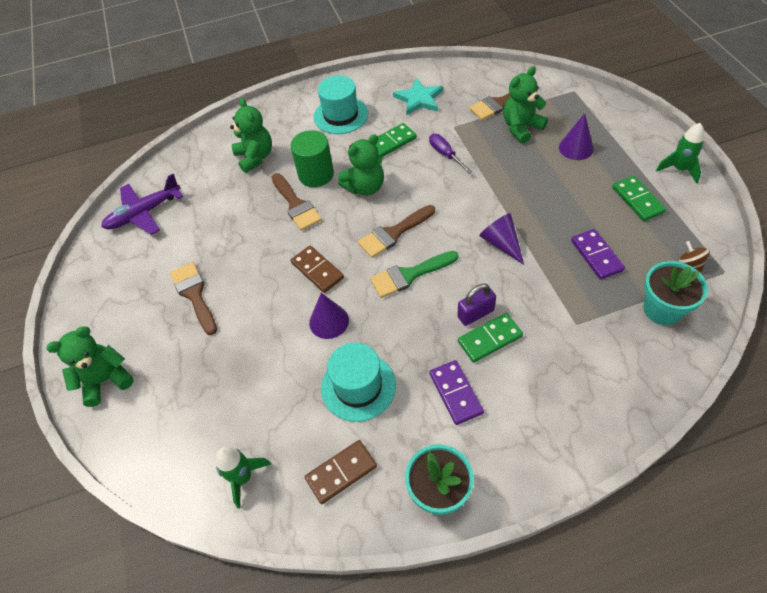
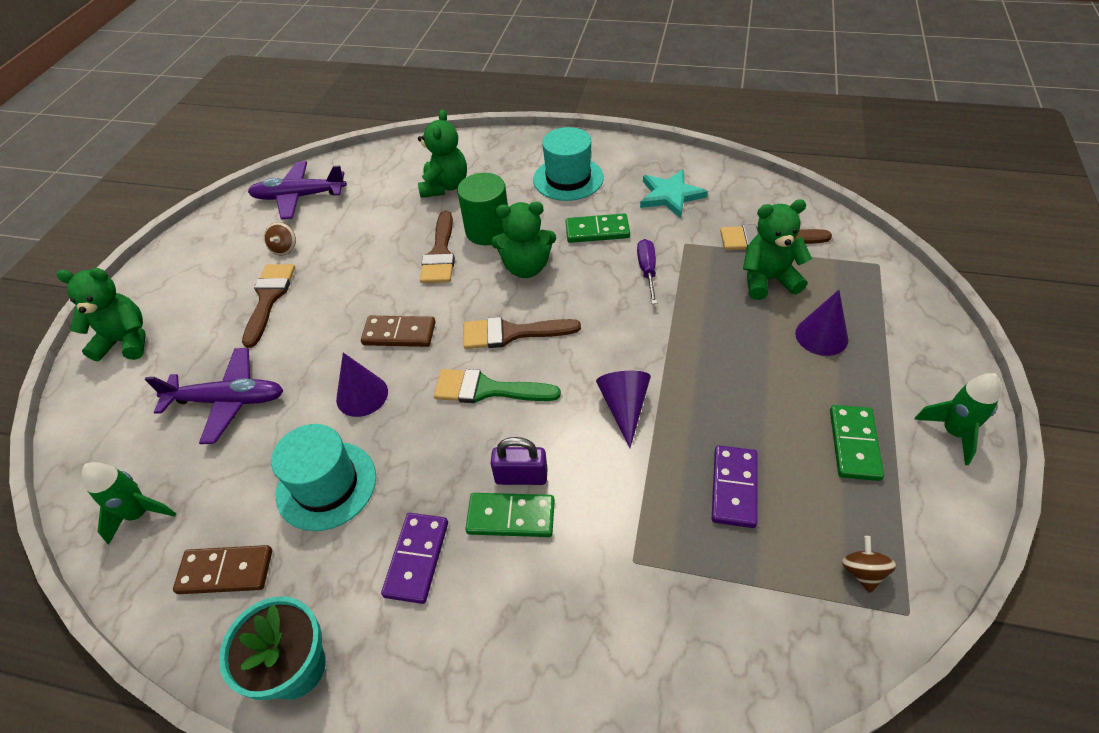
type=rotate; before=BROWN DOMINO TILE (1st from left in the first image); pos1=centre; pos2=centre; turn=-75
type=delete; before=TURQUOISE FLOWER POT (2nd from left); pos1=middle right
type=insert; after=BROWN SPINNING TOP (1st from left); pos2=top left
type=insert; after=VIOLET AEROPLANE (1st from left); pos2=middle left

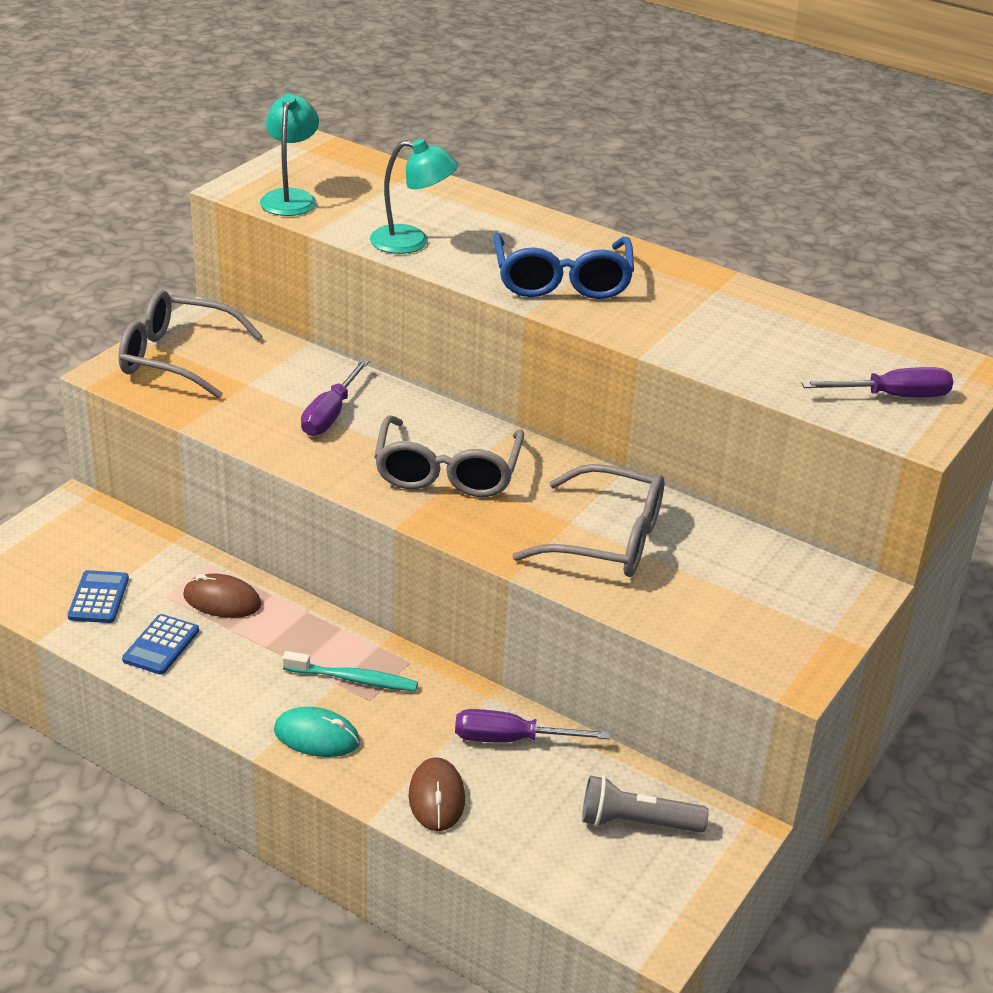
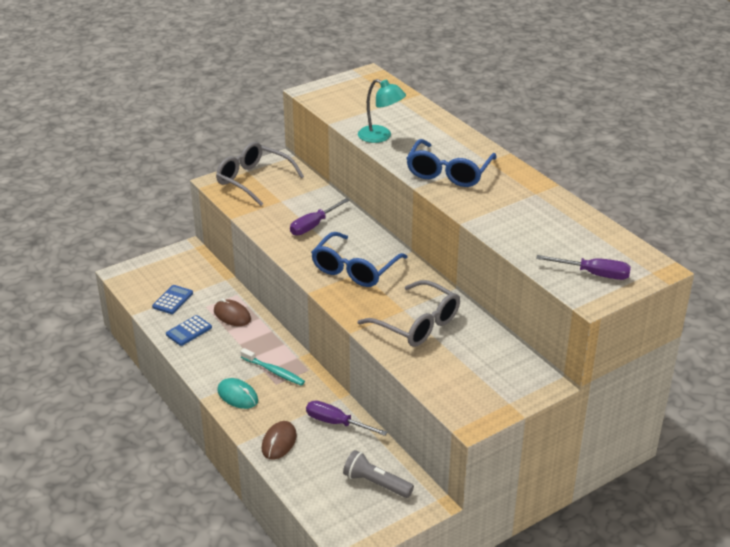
type=delete; before=TURQUOISE LAMP (1st from left); pos1=top left
type=recolor; before=GREY GLASSES (2nd from left); after=ROYAL BLUE GLASSES (1st from left); pos1=centre; pos2=centre

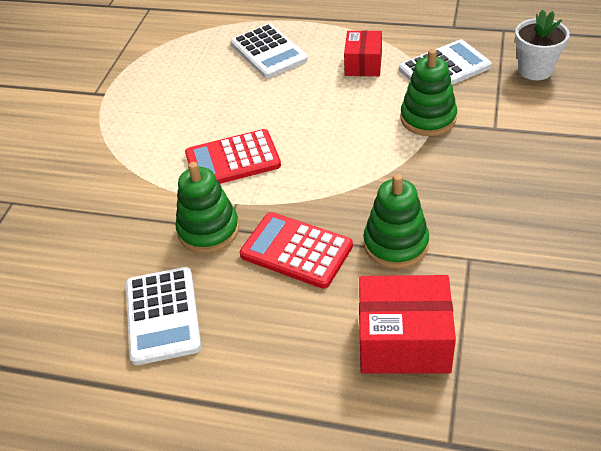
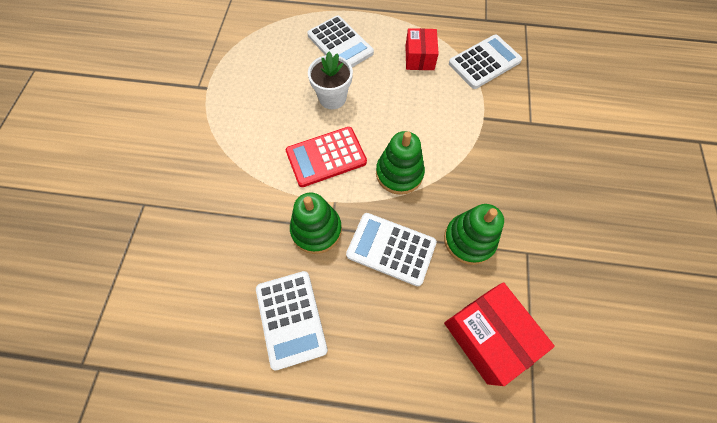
type=move; before=PURE WHITE FLOWER POT; pos1=top right; pos2=top centre
type=move; before=LEAF-GREEN STACKING RINGS (3rd from left in the first image); after=LEAF-GREEN STACKING RINGS (2nd from left); pos1=top right; pos2=centre
type=recolor; before=CRIMSON POCKET CALCULATOR (2nd from left); after=PURE WHITE POCKET CALCULATOR (3rd from left); pos1=centre; pos2=centre
type=rotate; before=CRIMSON PARCEL (2nd from left); pos1=bottom right; pos2=bottom right; turn=60

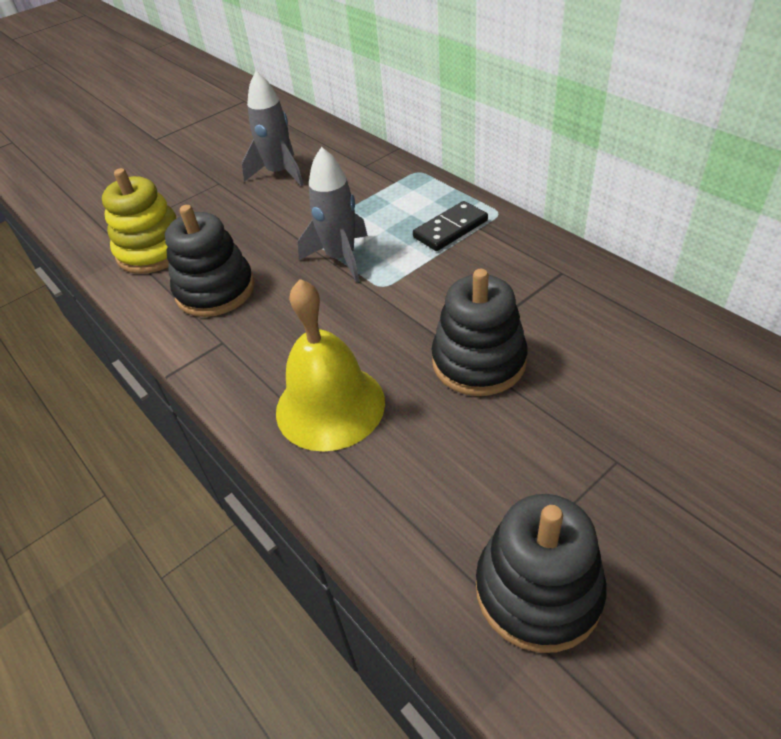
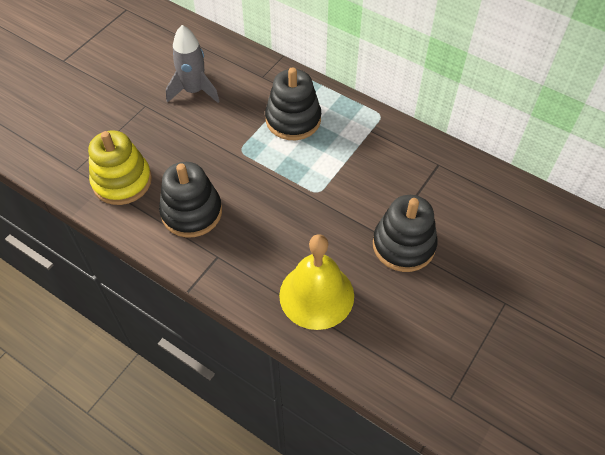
type=delete; before=GREY TOY ROCKET (2nd from left); pos1=top centre
type=delete; before=JET-BLACK DOMINO TILE; pos1=top centre
type=move; before=JET-BLACK STACKING RINGS (3rd from left in the first image); after=JET-BLACK STACKING RINGS (2nd from left); pos1=bottom right; pos2=top centre

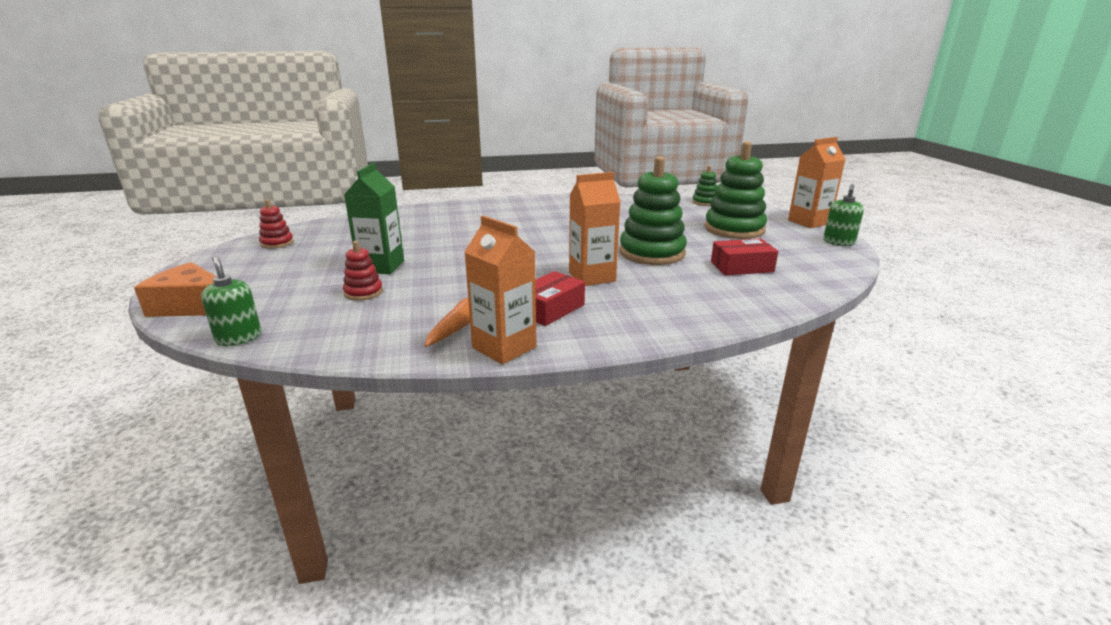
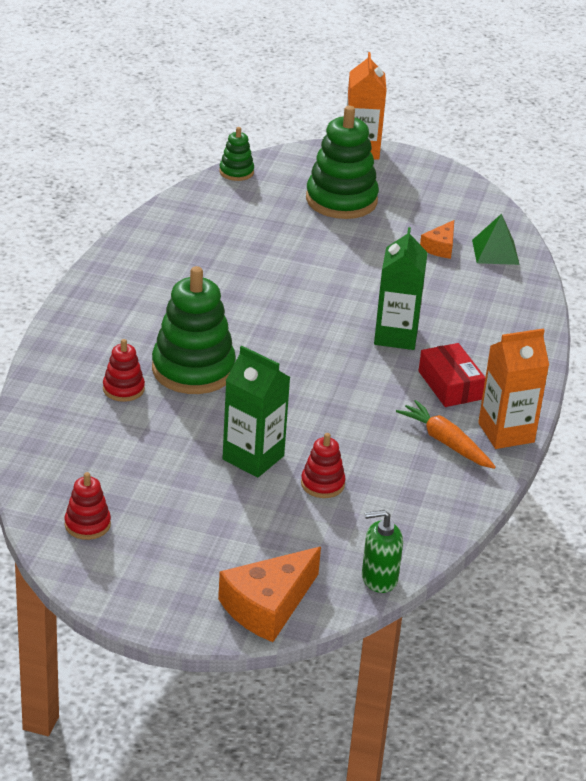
type=move; before=LEAF-GREEN STACKING RINGS (1st from left); pos1=centre; pos2=middle left
type=recolor; before=ORANGE-COLOURED MILK CARTON (2nd from left); after=LEAF-GREEN MILK CARTON (2nd from left); pos1=centre; pos2=middle right
type=delete; before=LEAF-GREEN PUMP BOTTLE (2nd from left); pos1=middle right
type=replace; before=CRIMSON PARCEL (2nd from left); after=ORANGE-COLOURED PIECE OF CHEESE (2nd from left); pos1=middle right; pos2=top right
type=insert; after=LEAF-GREEN PYRAMID; pos2=top right
type=insert; after=CRIMSON STACKING RINGS (2nd from left); pos2=middle left

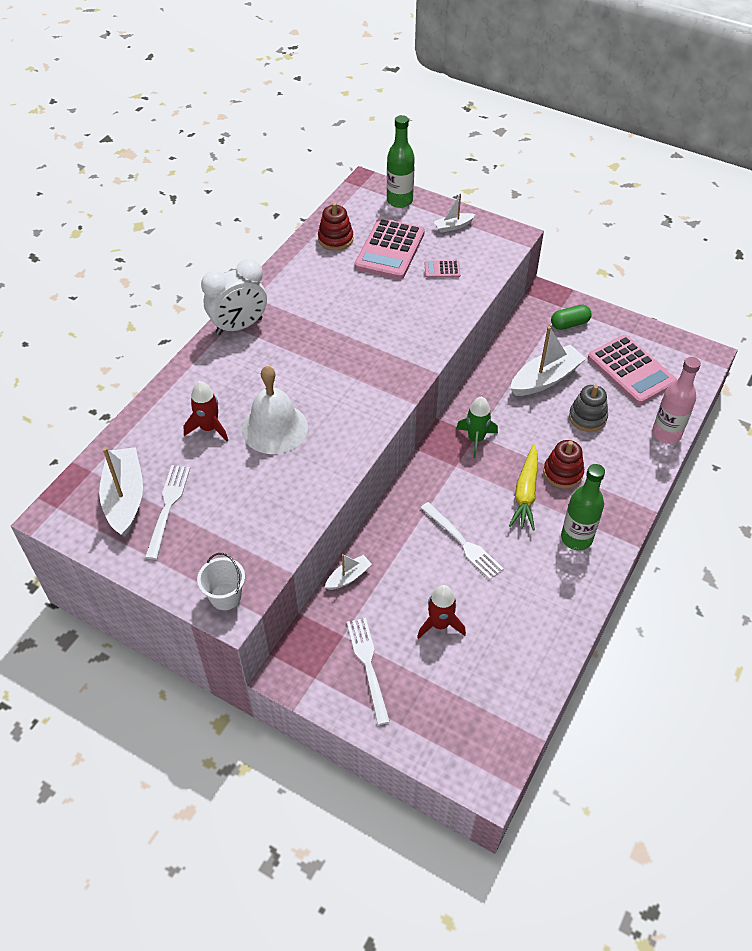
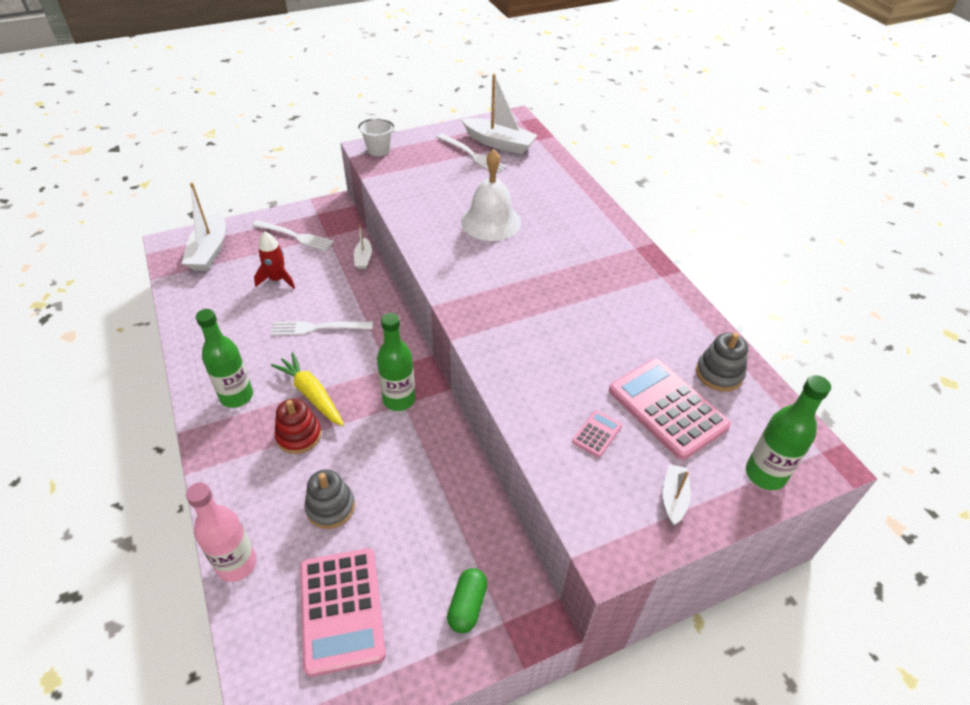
type=recolor; before=CRIMSON STACKING RINGS (1st from left); after=GREY STACKING RINGS (2nd from left); pos1=top centre; pos2=middle right
type=delete; before=PURE WHITE BEDSIDE CLOCK; pos1=top left
type=move; before=PURE WHITE SAILBOAT (4th from left in the first image); after=PURE WHITE SAILBOAT (1st from left); pos1=middle right; pos2=top left
type=rotate; before=ROSE-PINK POCKET CALCULATOR (3rd from left in the first image); pos1=middle right; pos2=bottom centre; turn=-105
type=delete; before=CRIMSON TOY ROCKET (1st from left); pos1=middle left
type=replace; before=LEAF-GREEN TOY ROCKET; after=LEAF-GREEN DRINK BOTTLE (2nd from left); pos1=centre; pos2=centre

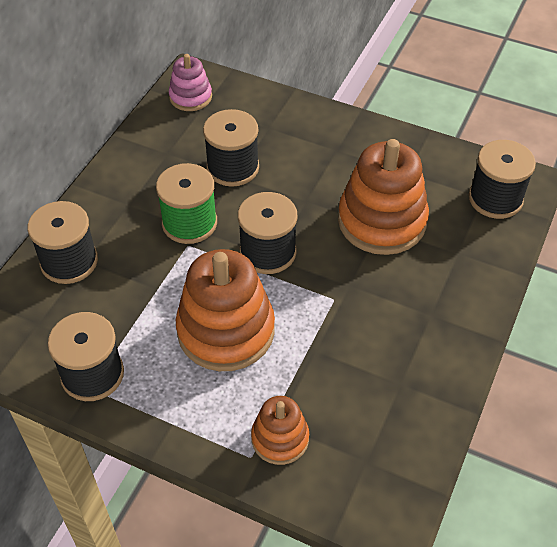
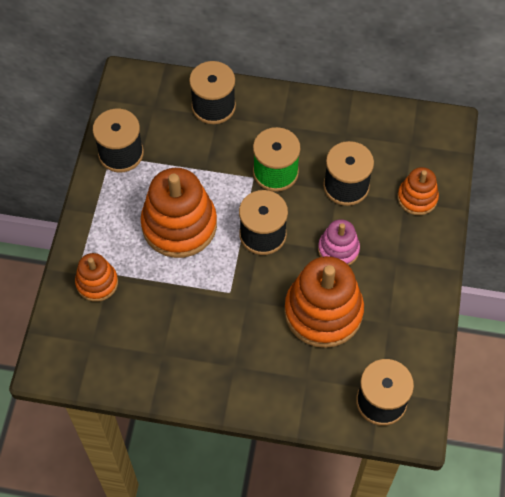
type=move; before=ROSE-PINK STACKING RINGS; pos1=top centre; pos2=middle right
type=insert; after=ORANGE-COLOURED STACKING RINGS (4th from left); pos2=middle right

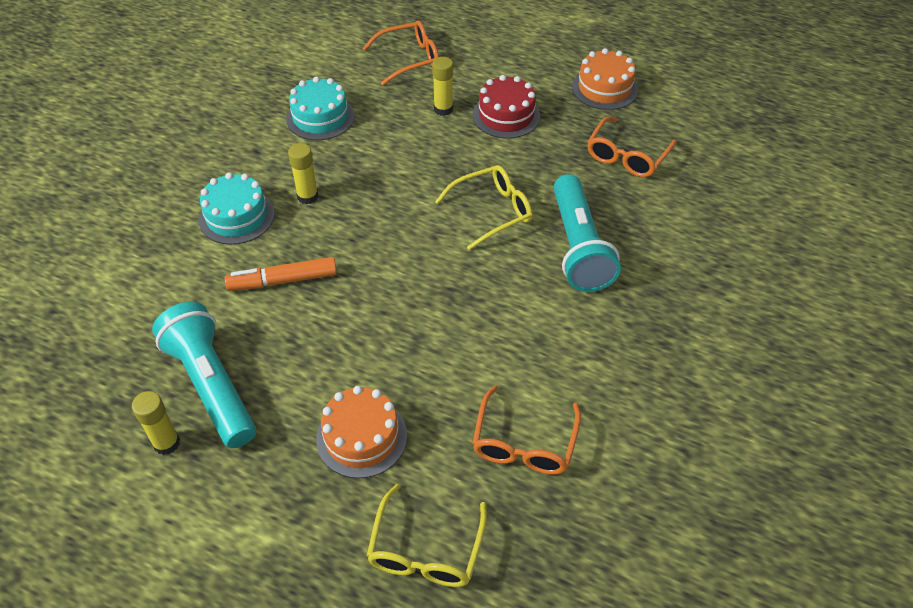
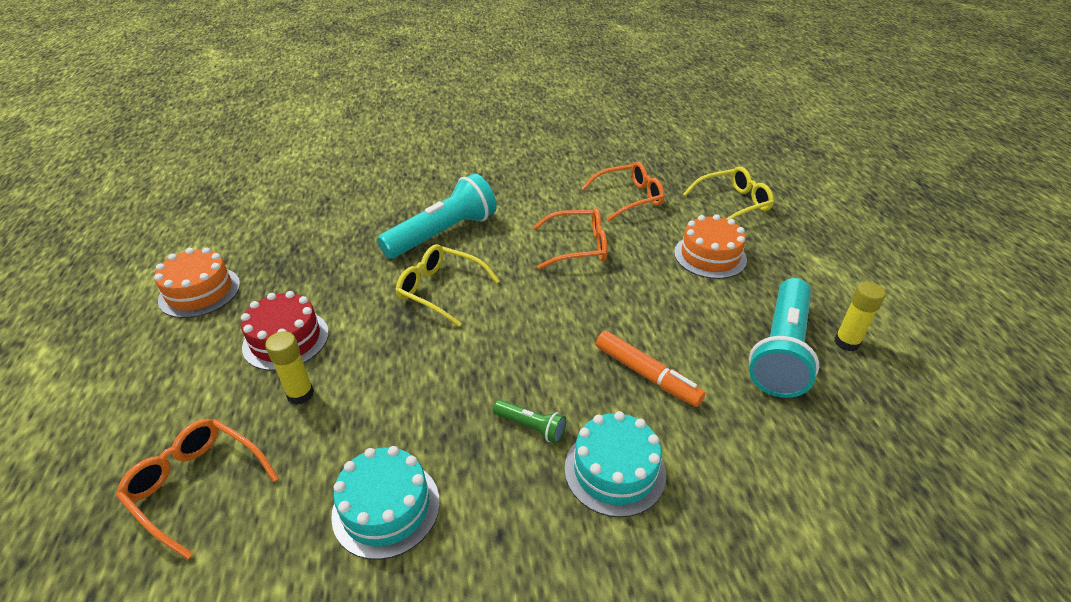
type=move; before=ORANGE-COLOURED GLASSES (3rd from left in the first image); after=ORANGE-COLOURED GLASSES (2nd from left); pos1=top right; pos2=centre
type=replace; before=BRIGHT YELLOW GLUE (2nd from left); after=LEAF-GREEN POCKET TORCH; pos1=top left; pos2=bottom centre

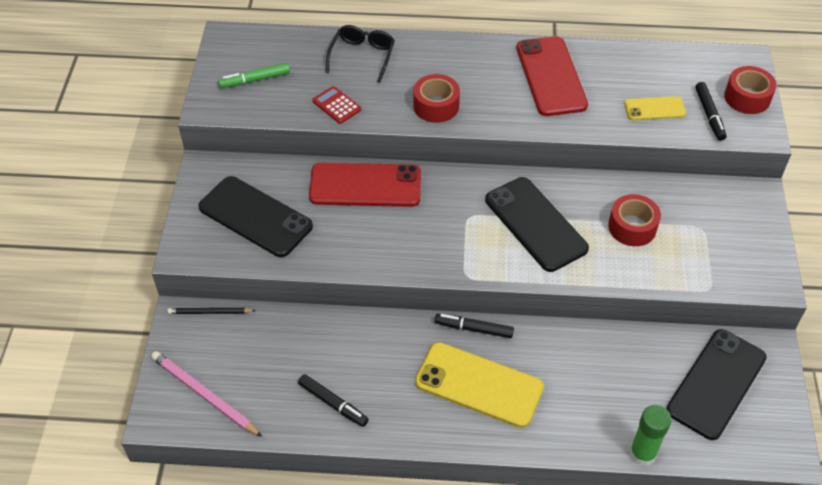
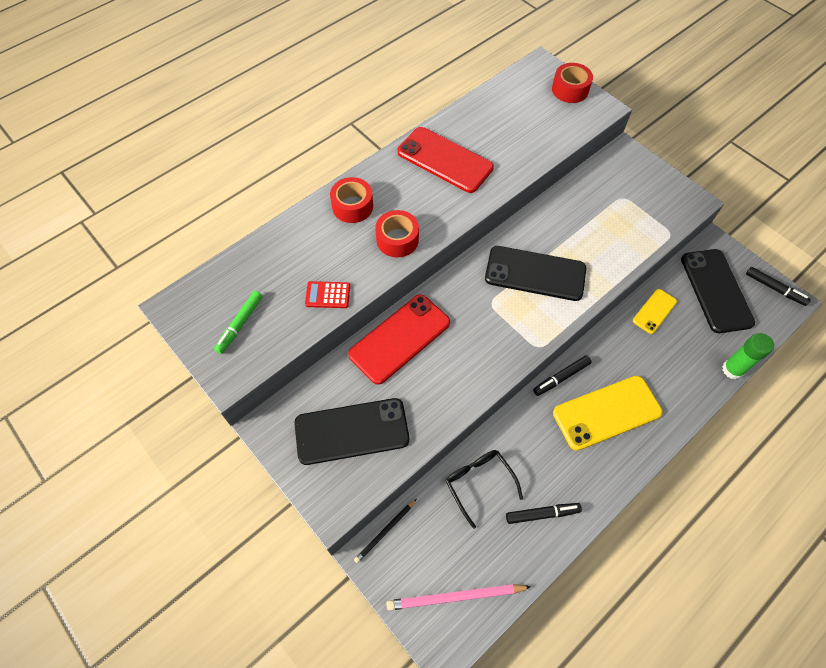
type=move; before=JET-BLACK GLASSES; pos1=top centre; pos2=bottom centre
type=move; before=JET-BLACK MARKER PEN (3rd from left); pos1=top right; pos2=middle right
type=move; before=BRIGHT YELLOW PHONE (2nd from left); pos1=top right; pos2=middle right
type=move; before=CRIMSON STICKY TAPE (2nd from left in the first image); after=CRIMSON STICKY TAPE (1st from left); pos1=middle right; pos2=top centre

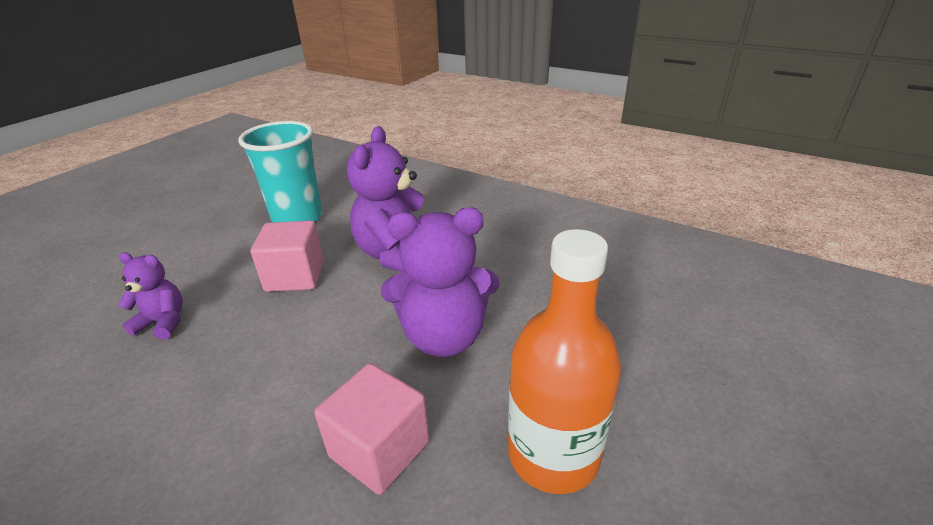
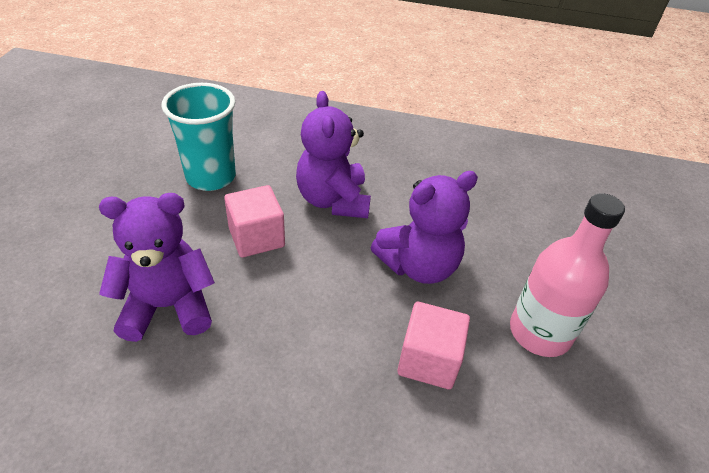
type=recolor; before=ORANGE-COLOURED DRINK BOTTLE; after=ROSE-PINK DRINK BOTTLE; pos1=bottom centre; pos2=middle right
type=resize; before=VIOLET TEDDY (1st from left); pos1=middle left; pos2=middle left; scale=1.85

